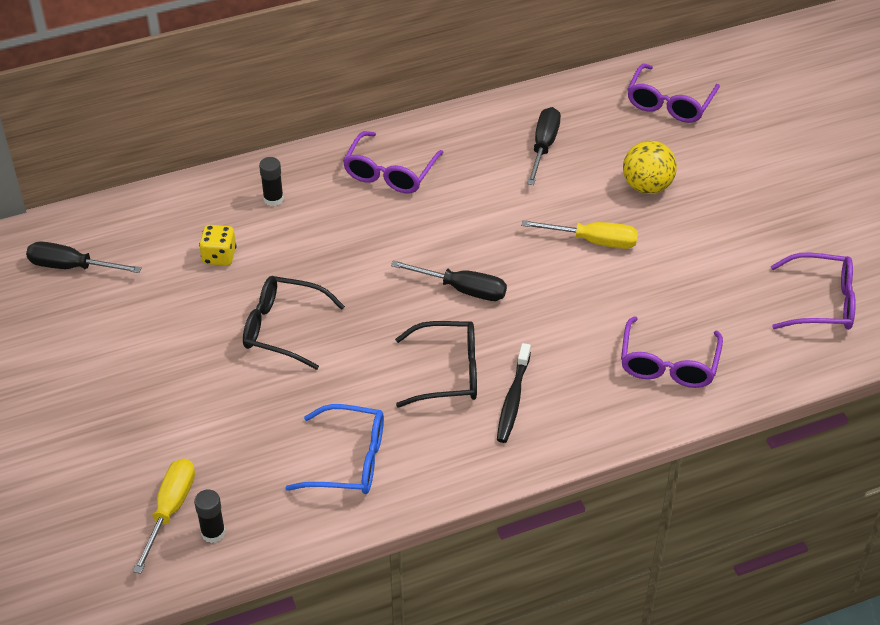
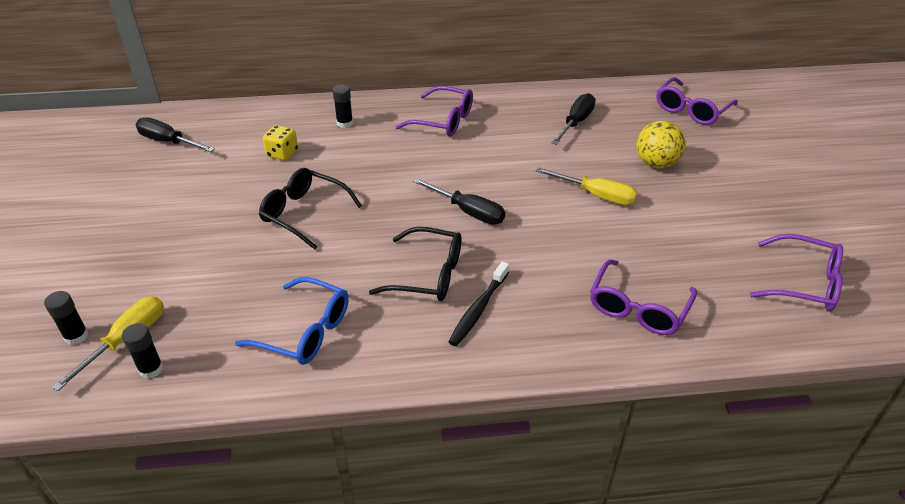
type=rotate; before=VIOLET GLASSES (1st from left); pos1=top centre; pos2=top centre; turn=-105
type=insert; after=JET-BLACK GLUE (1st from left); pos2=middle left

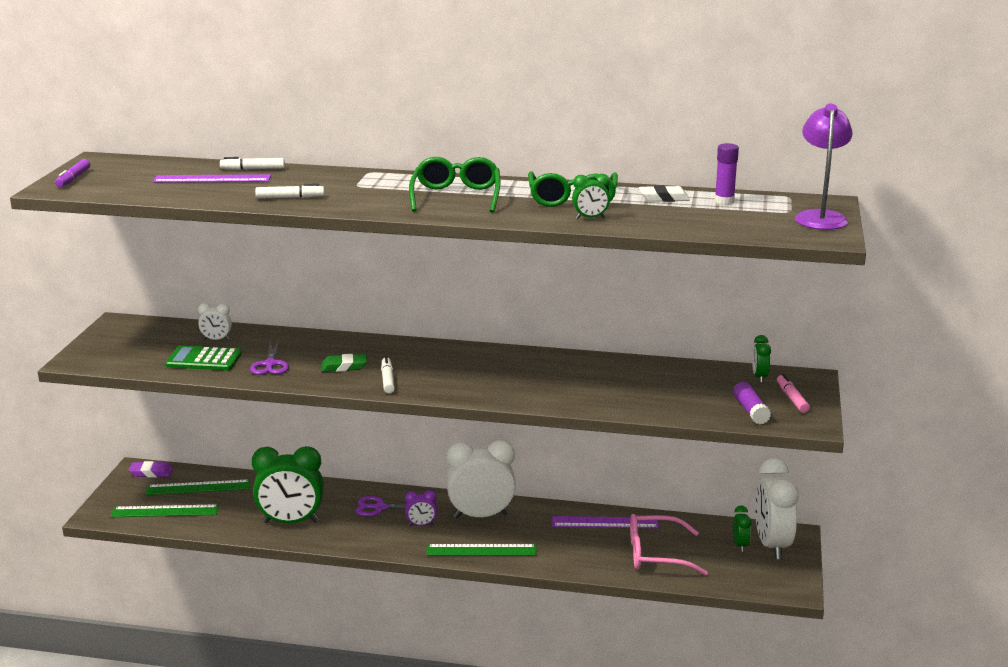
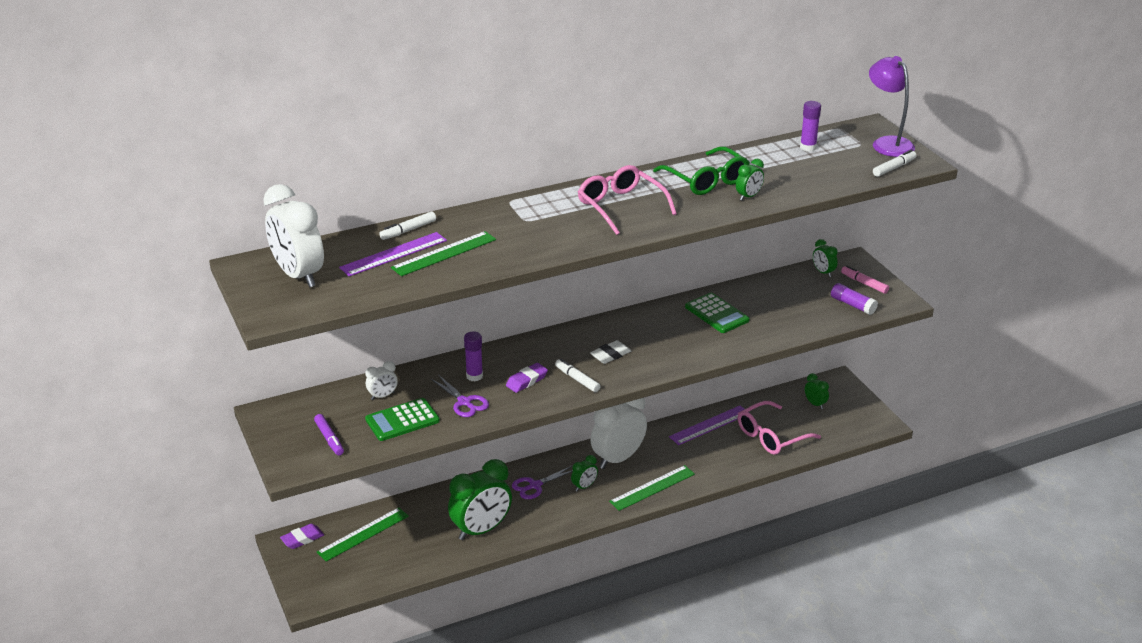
type=recolor; before=LEAF-GREEN GLASSES (1st from left); after=ROSE-PINK GLASSES (1st from left); pos1=top centre; pos2=top centre
type=move; before=VIOLET MARKER PEN; pos1=top left; pos2=bottom left
type=move; before=PURE WHITE MARKER PEN (2nd from left in the first image); after=PURE WHITE MARKER PEN (3rd from left); pos1=top left; pos2=top right
type=move; before=PURE WHITE GUM ERASER; pos1=top centre; pos2=centre
type=recolor; before=LEAF-GREEN GUM ERASER; after=VIOLET GUM ERASER (2nd from left); pos1=centre; pos2=centre
type=move; before=PURE WHITE BEDSIDE CLOCK (3rd from left in the first image); after=PURE WHITE BEDSIDE CLOCK (1st from left); pos1=bottom right; pos2=middle left
type=recolor; before=VIOLET BEDSIDE CLOCK; after=LEAF-GREEN BEDSIDE CLOCK (2nd from left); pos1=bottom centre; pos2=bottom centre
type=move; before=LEAF-GREEN RULER (1st from left in the first image); after=LEAF-GREEN RULER (2nd from left); pos1=bottom left; pos2=centre
type=insert; after=LEAF-GREEN POCKET CALCULATOR (2nd from left); pos2=centre
type=insert; after=VIOLET GLUE (1st from left); pos2=centre

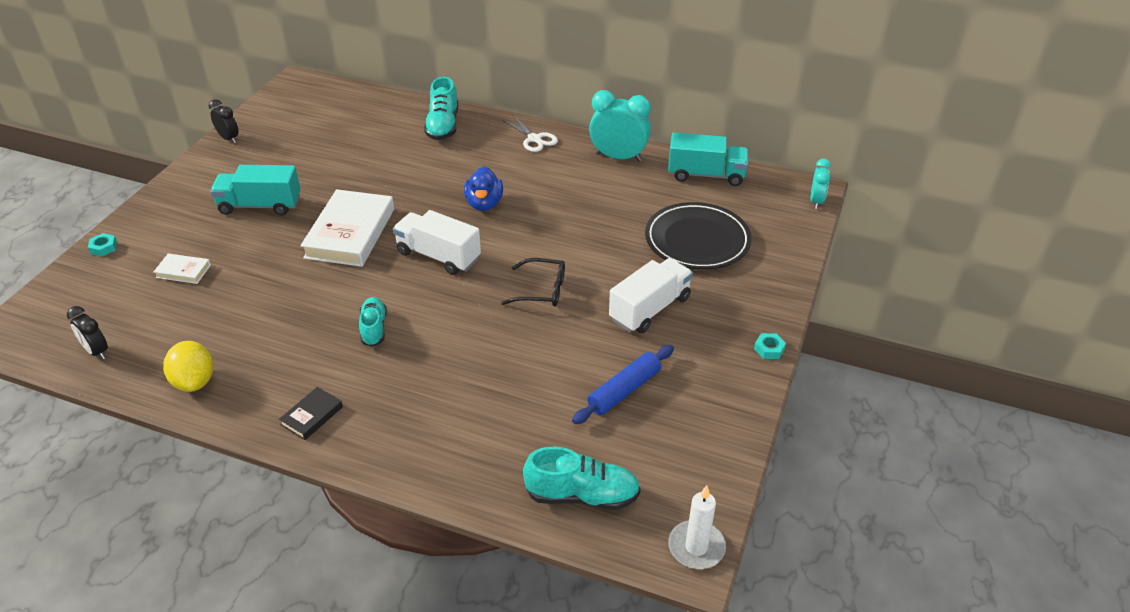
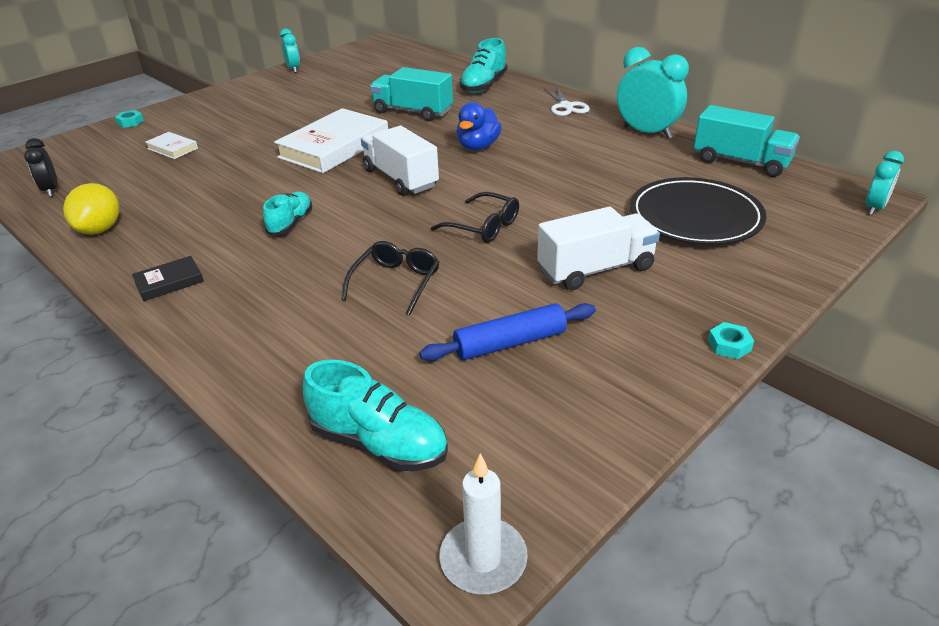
type=recolor; before=JET-BLACK BEDSIDE CLOCK (2nd from left); after=TURQUOISE BEDSIDE CLOCK (1st from left); pos1=top left; pos2=top left
type=move; before=TURQUOISE TOY TRUCK (1st from left); pos1=top left; pos2=top centre
type=insert; after=JET-BLACK GLASSES (1st from left); pos2=centre

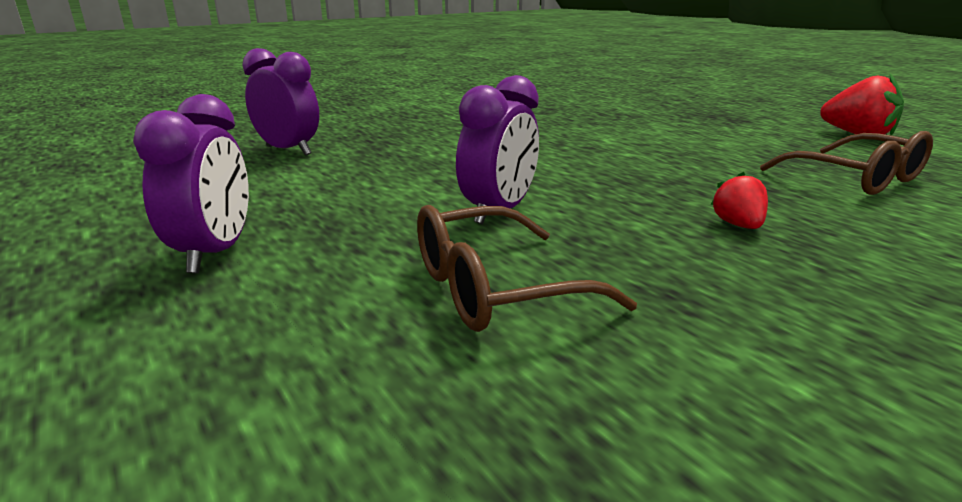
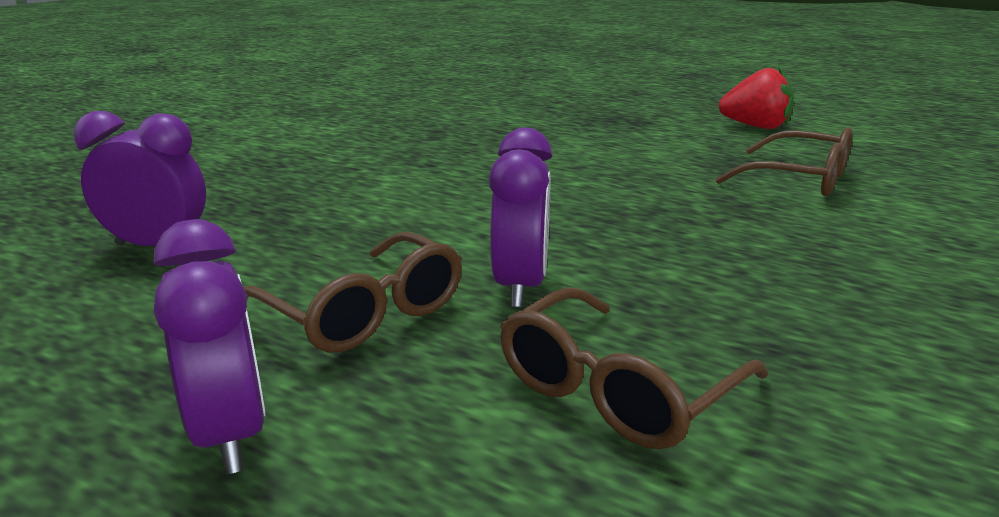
type=delete; before=CRIMSON BERRY (1st from left); pos1=middle right
type=insert; after=BROWN GLASSES (1st from left); pos2=centre

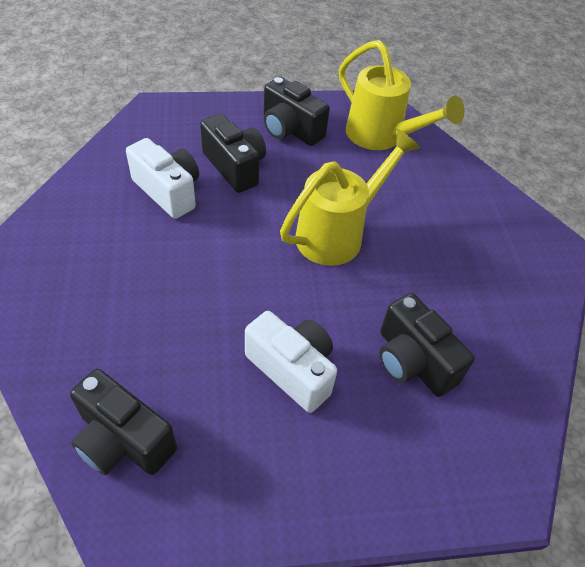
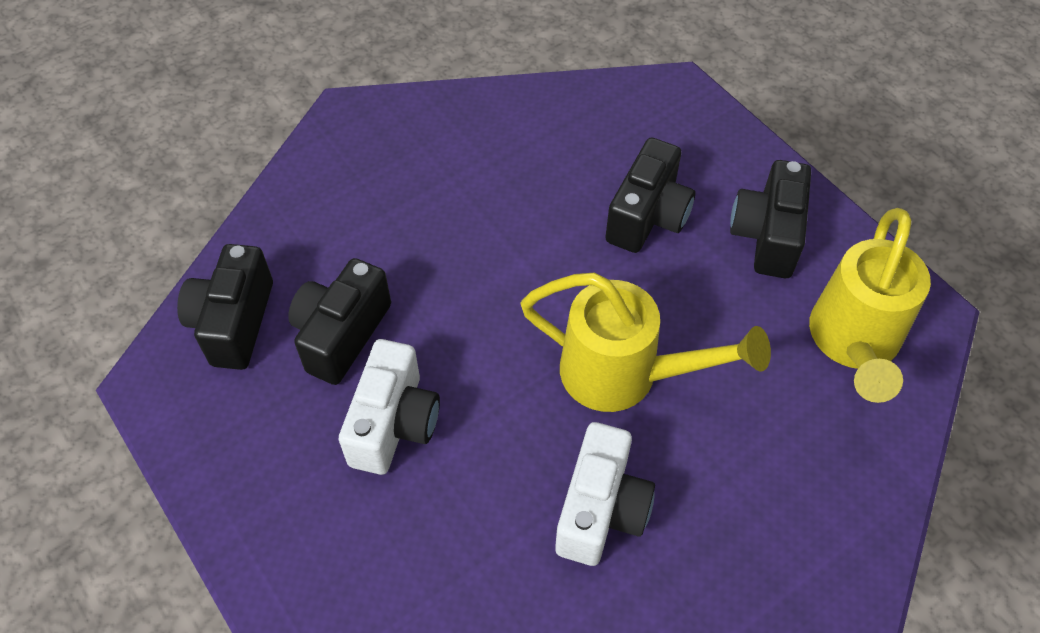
type=move; before=PURE WHITE CAMERA (1st from left in the first image); after=PURE WHITE CAMERA (2nd from left); pos1=top left; pos2=bottom centre
type=move; before=JET-BLACK CAMERA (4th from left in the first image); after=JET-BLACK CAMERA (2nd from left); pos1=middle right; pos2=middle left

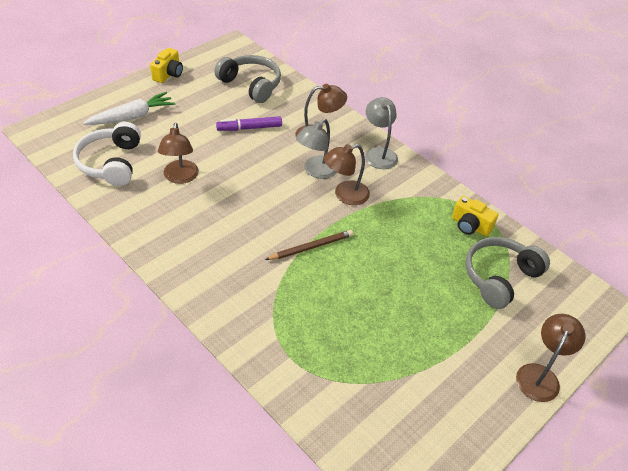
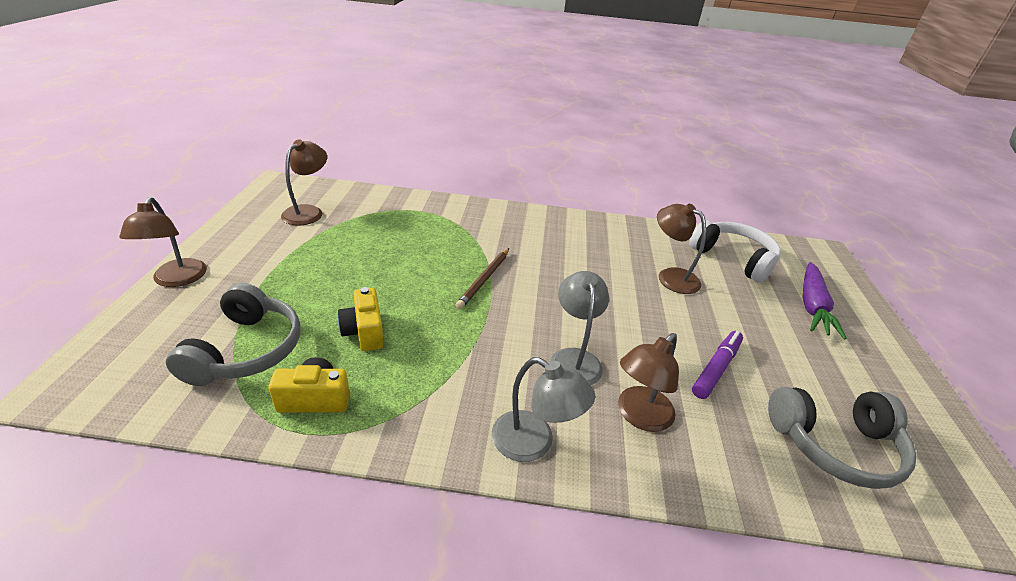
type=move; before=BRIGHT YELLOW CAMERA (1st from left in the first image); after=BRIGHT YELLOW CAMERA (2nd from left); pos1=top left; pos2=centre
type=recolor; before=PURE WHITE CARROT; after=VIOLET CARROT; pos1=top left; pos2=middle right
type=move; before=BROWN LAMP (3rd from left in the first image); after=BROWN LAMP (2nd from left); pos1=centre; pos2=top left

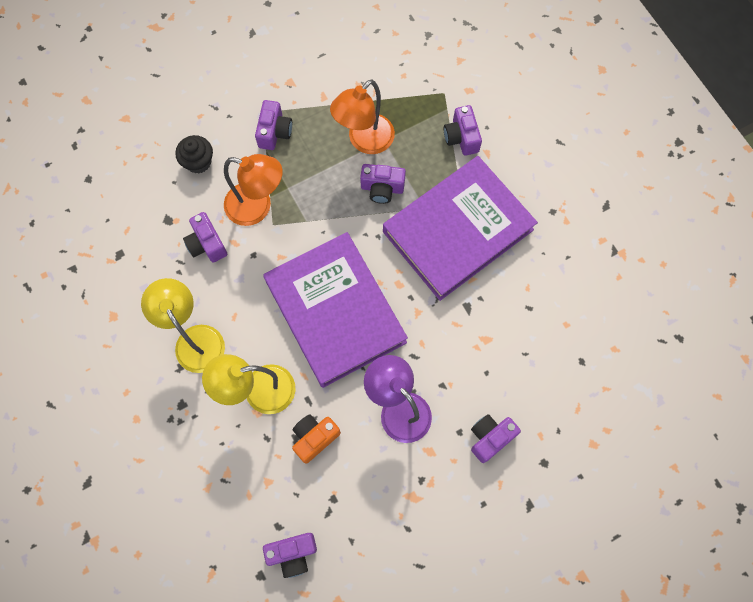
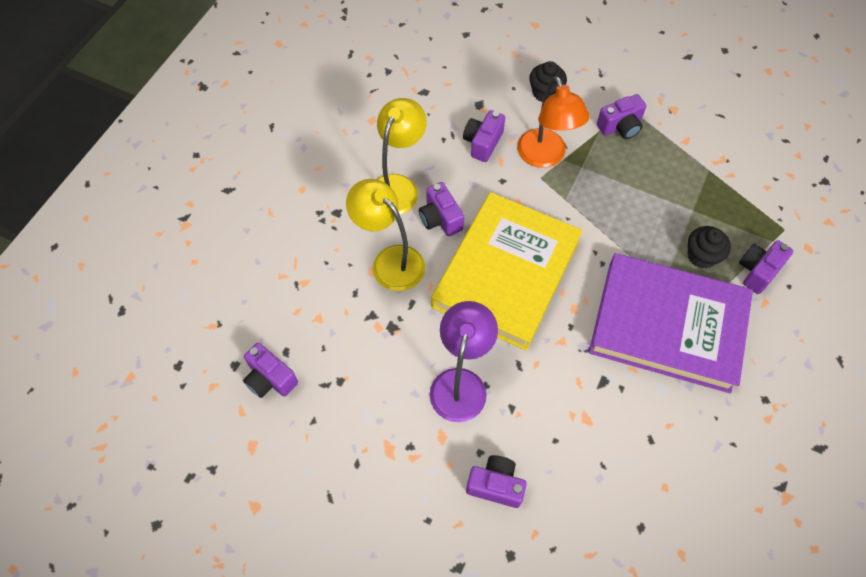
type=delete; before=ORANGE-COLOURED LAMP (2nd from left); pos1=top centre
type=move; before=VIOLET CAMERA (4th from left in the first image); after=VIOLET CAMERA (2nd from left); pos1=top centre; pos2=centre
type=recolor; before=VIOLET HARDBACK (1st from left); after=BRIGHT YELLOW HARDBACK; pos1=centre; pos2=centre
type=delete; before=ORANGE-COLOURED CAMERA; pos1=bottom centre
type=insert; after=JET-BLACK FAIRY CAKE (2nd from left); pos2=middle right

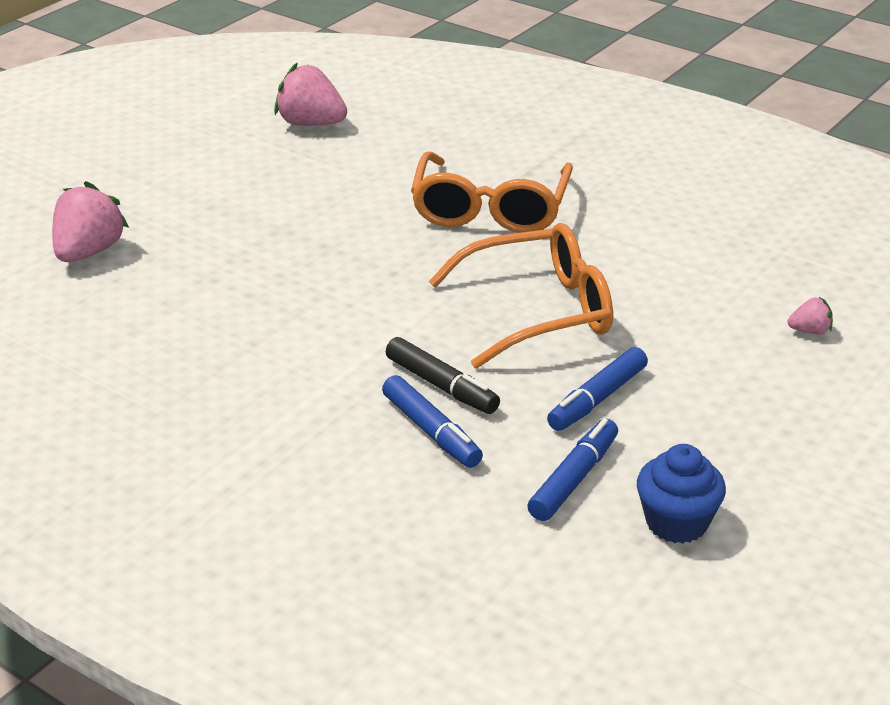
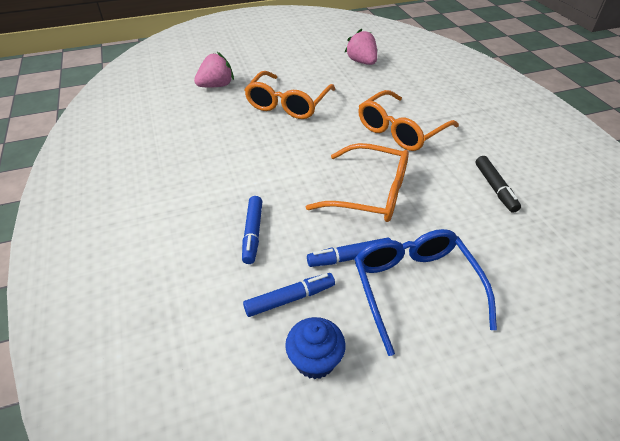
type=delete; before=ROSE-PINK BERRY (3rd from left); pos1=middle right
type=move; before=JET-BLACK MARKER PEN; pos1=centre; pos2=middle right
type=insert; after=ORANGE-COLOURED GLASSES (1st from left); pos2=top centre
type=insert; after=ROYAL BLUE GLASSES; pos2=middle right

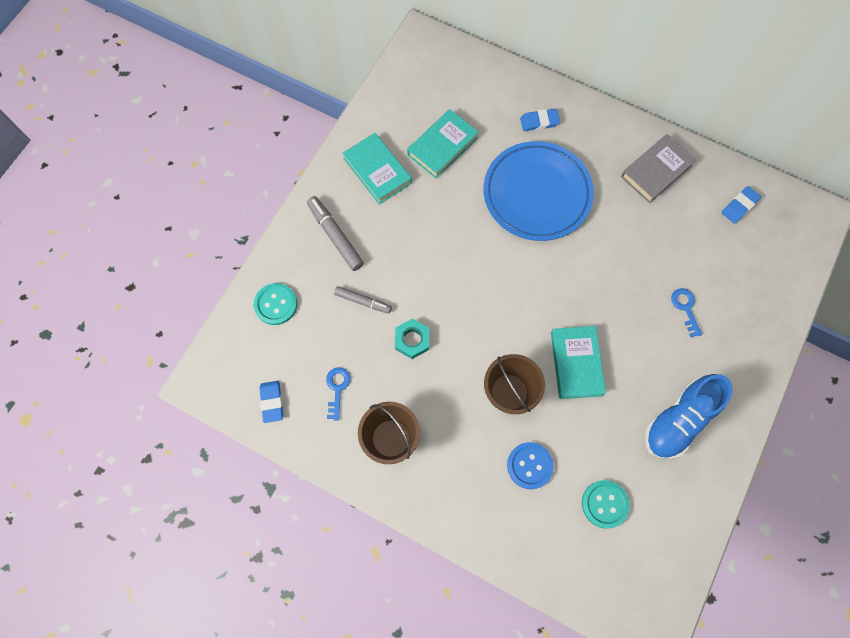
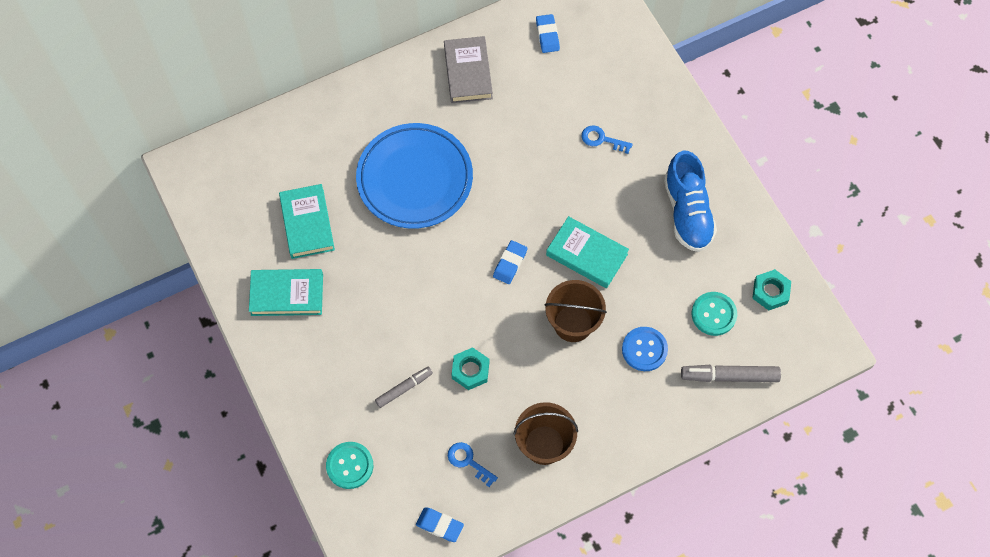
type=move; before=ROYAL BLUE GUM ERASER (2nd from left); pos1=top centre; pos2=centre
type=move; before=GREY MARKER PEN (1st from left in the first image); after=GREY MARKER PEN (2nd from left); pos1=centre; pos2=bottom right
type=insert; after=TURQUOISE NUT (2nd from left); pos2=middle right

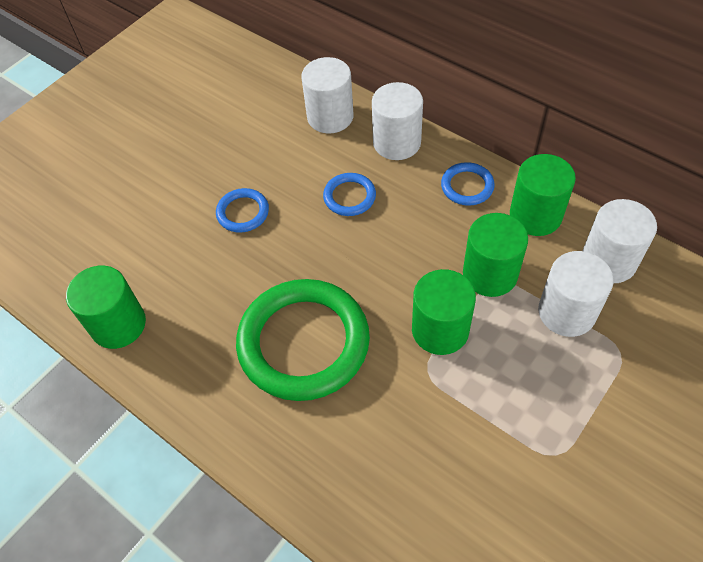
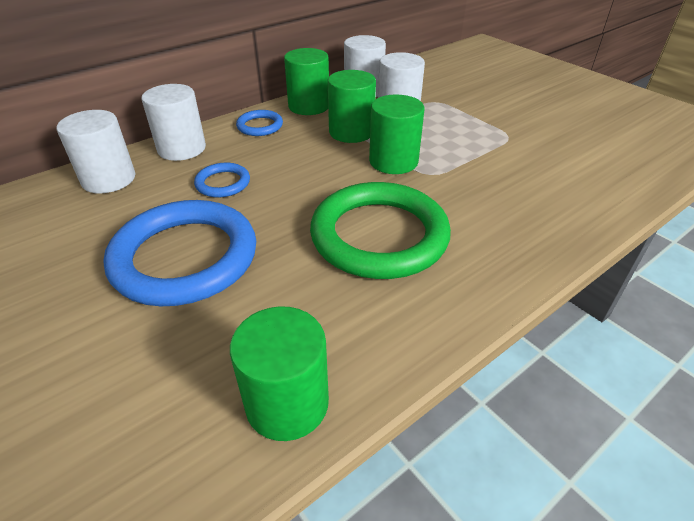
type=resize; before=ROYAL BLUE TORUS (1st from left); pos1=centre; pos2=middle left; scale=2.21

